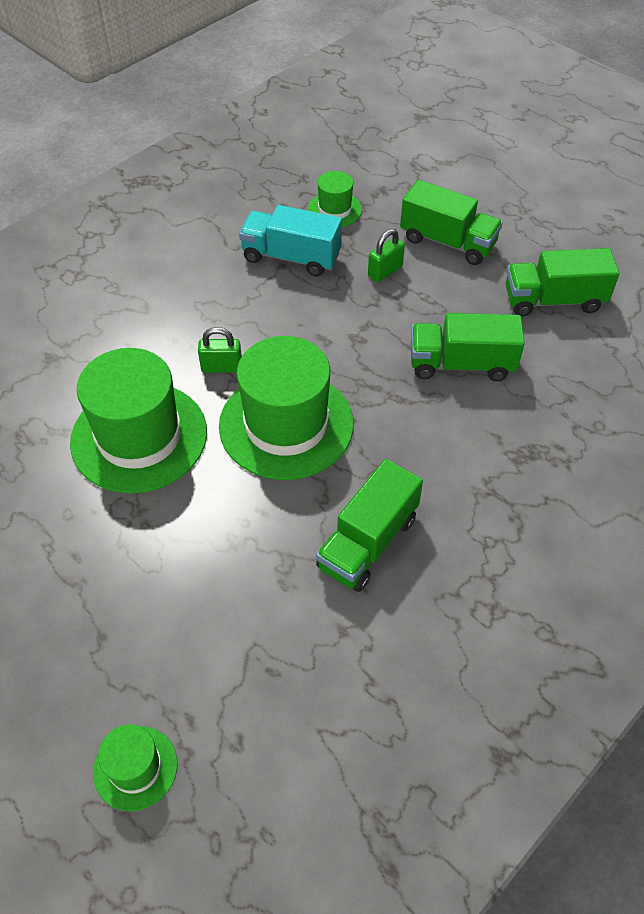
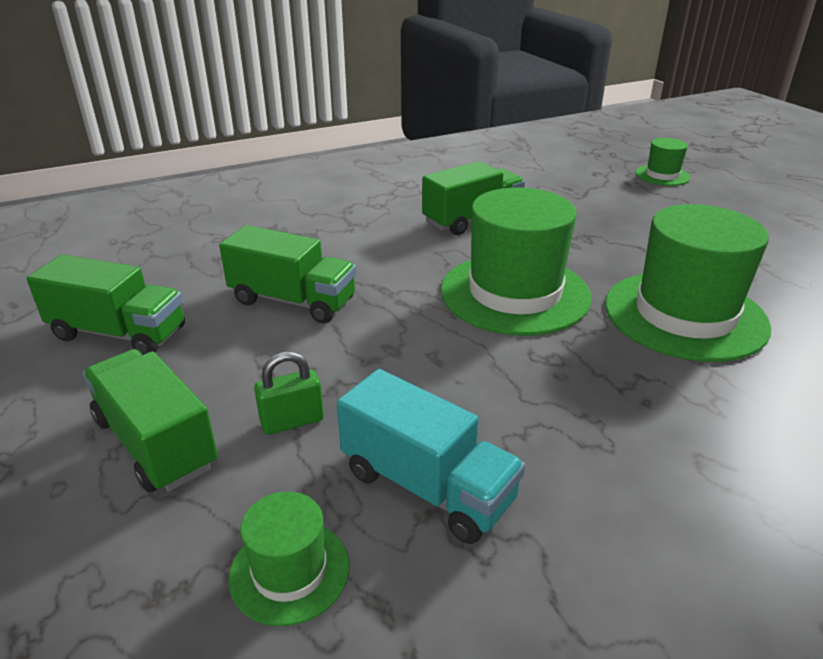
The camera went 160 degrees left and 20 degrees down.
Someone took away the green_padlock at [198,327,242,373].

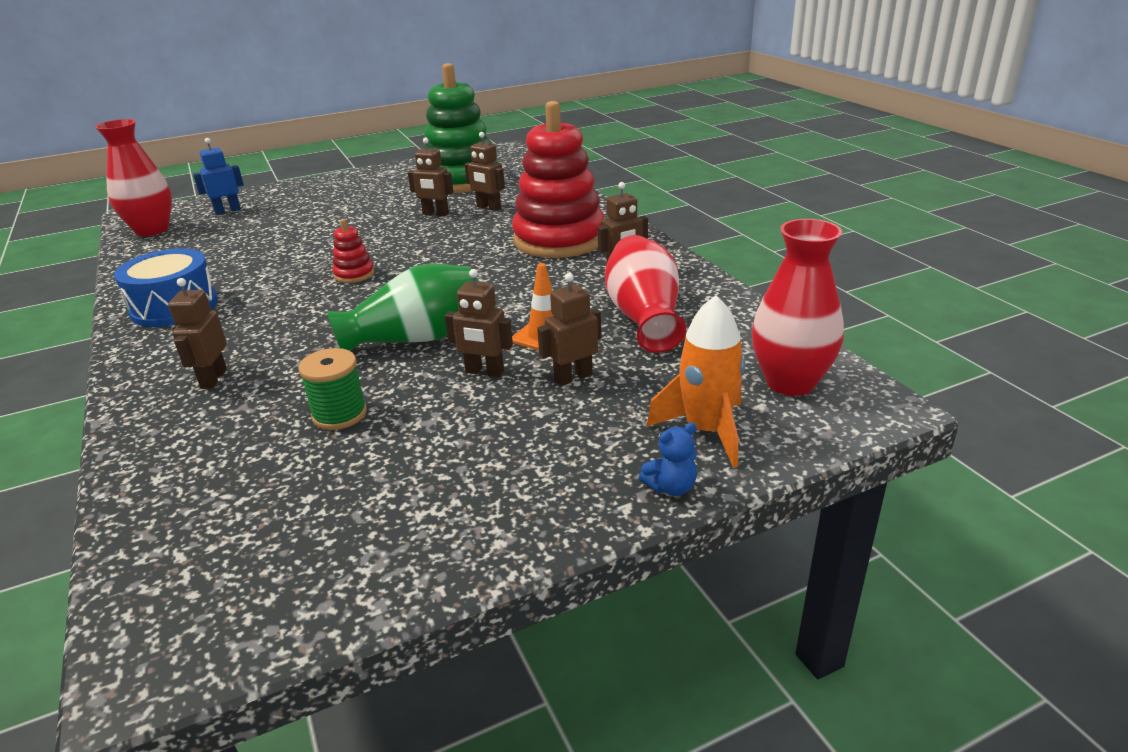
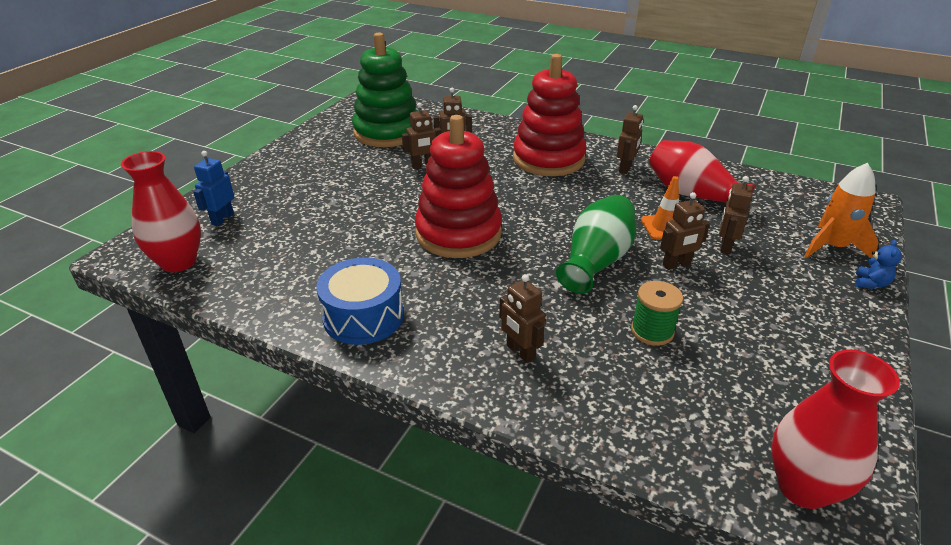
The camera went 40 degrees left and 5 degrees up.
Someone carried the red_vase from [752,219,844,396] to [771,350,900,509].
Someone scaled the red_stacking_toy at [332,219,374,283] by 2.45.

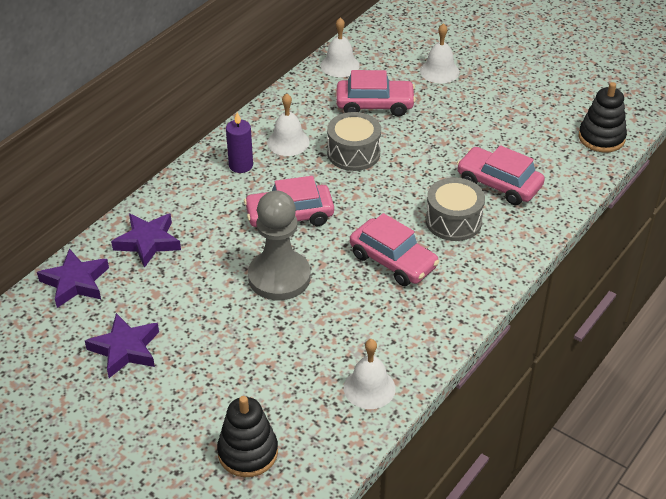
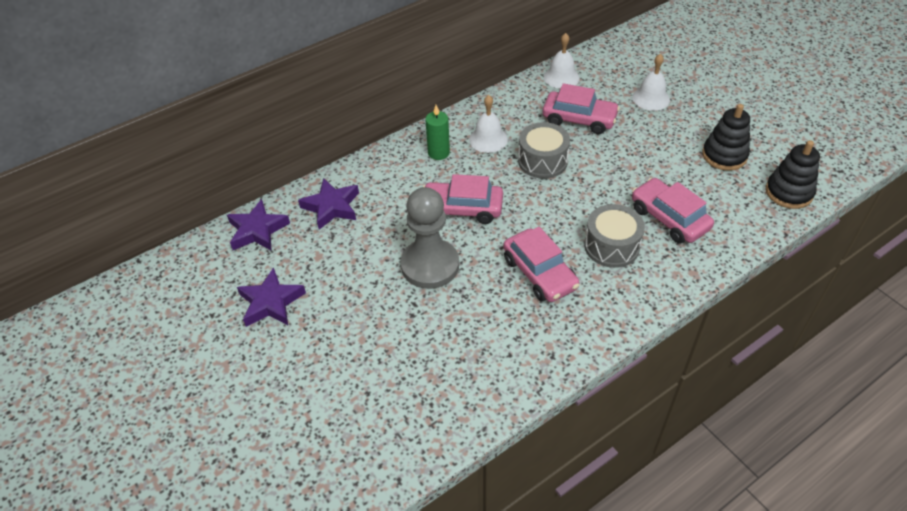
The camera went 20 degrees right and 5 degrees up.
Someone took away the white_bell at [344,339,396,409].
Someone carried the black_stacking_toy from [217,396,278,477] to [702,104,750,171].
Someone repainted the purple_candle at [226,112,253,173], which became the green_candle at [425,105,450,160].

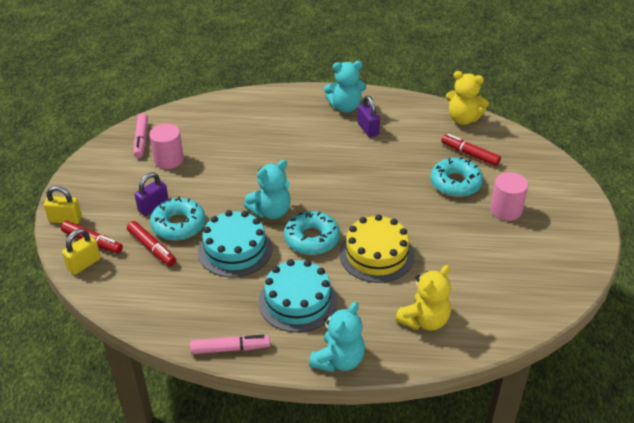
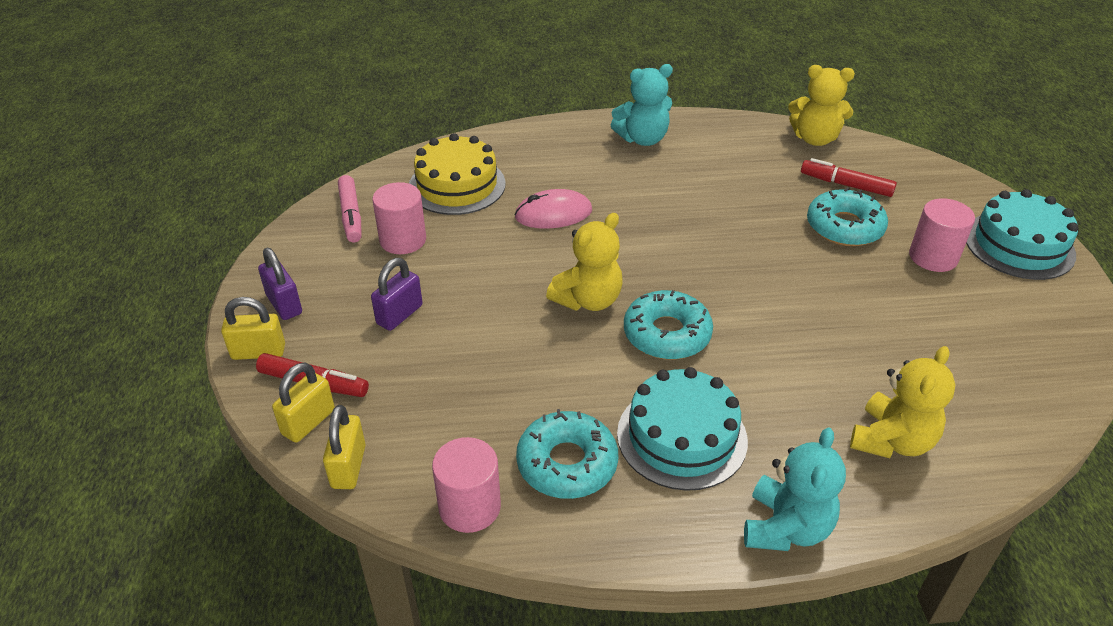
The camera went 10 degrees left and 0 degrees up.
Someone took away the red_marker at [127,221,176,266].
Someone took away the pink_marker at [190,335,270,354].
Someone put down the yellow_padlock at [323,405,366,489].
Someone put down the pink_cylinder at [432,437,501,533].
Someone put down the pink_mouse at [515,189,592,229].
Someone carried the turquoise_donut from [150,196,206,241] to [516,409,618,499].
Someone carried the turquoise_cake from [198,210,272,277] to [966,189,1079,280].
Someone carried the yellow_cake from [339,214,414,283] to [409,133,506,215].
Someone carried the purple_padlock from [357,95,380,137] to [258,248,302,320].
Someone repainted the turquoise_teddy_bear at [244,160,291,219], which became the yellow_teddy_bear at [546,213,622,311].

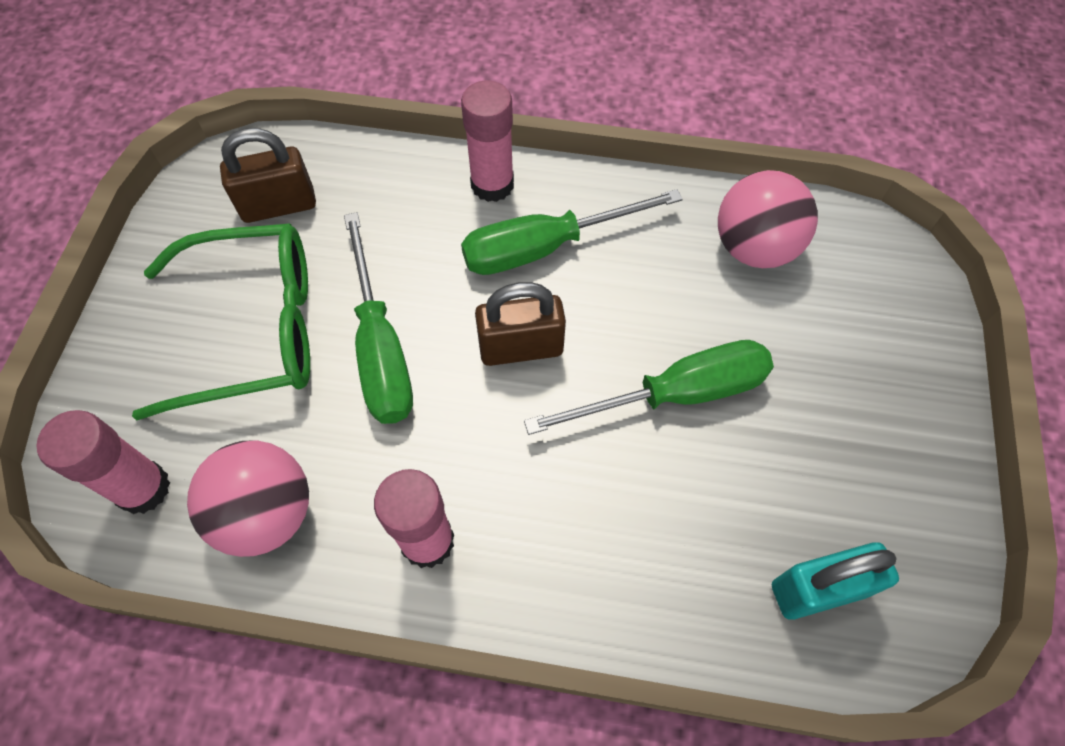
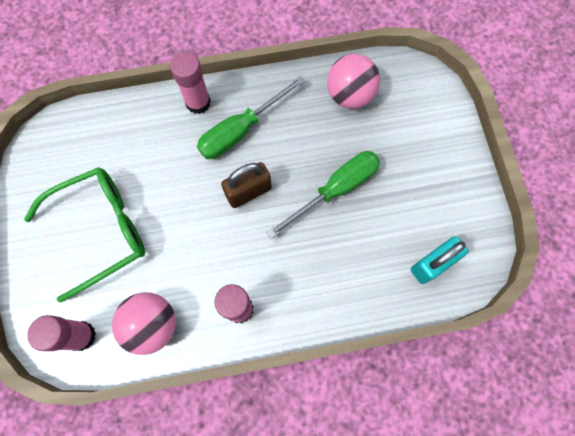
The camera went 20 degrees left and 10 degrees up.
Someone took away the brown_padlock at [220,128,316,223].
Someone took away the green_screwdriver at [344,212,413,424].

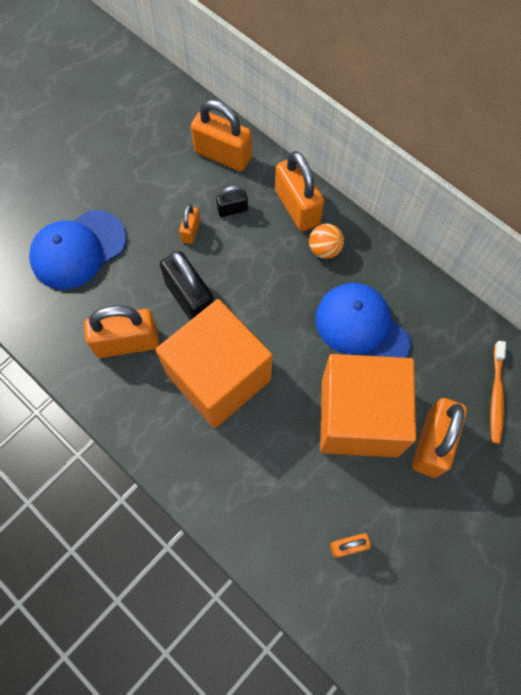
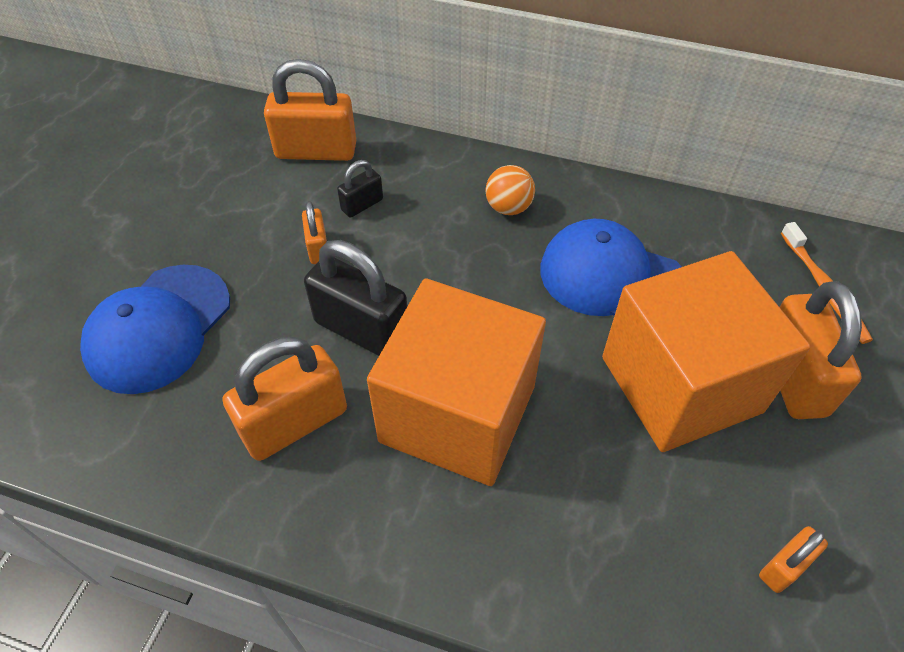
The camera went 25 degrees left and 15 degrees down.
Someone took away the orange_padlock at [275,151,324,231].

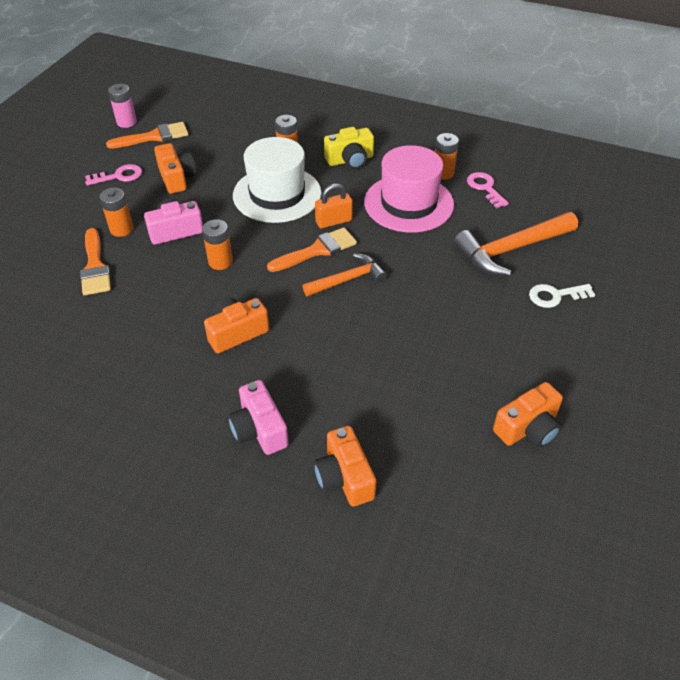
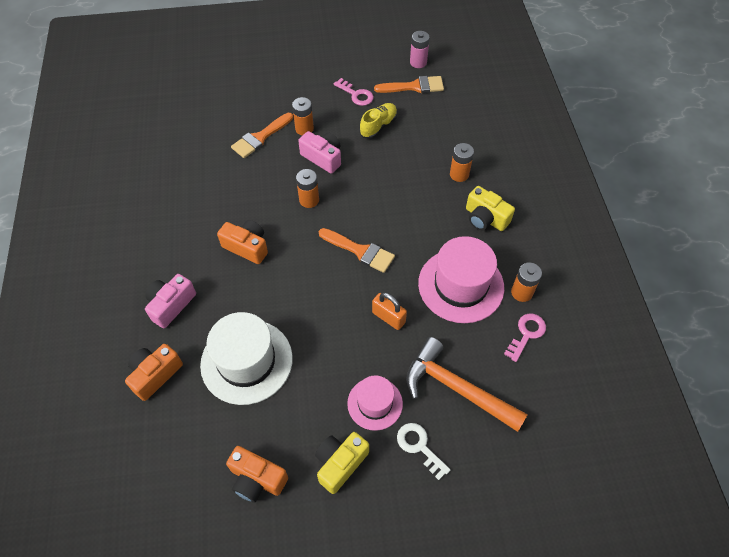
The camera went 60 degrees right and 10 degrees up.
Someone took away the orange_hammer at [303,253,387,297].
Someone put down the yellow_camera at [315,432,369,494].
Someone put down the pink_hat at [347,376,403,431].
Someone carried the white_hat from [233,137,322,223] to [200,312,293,405].
Someone carried the orange_padlock from [315,183,353,228] to [372,292,407,330].
Someone swapped the orange_camera at [154,143,197,194] for the yellow_shoe at [360,103,397,139].
Someone rotated the orange_brush at [106,122,188,149] by 45 degrees counterclockwise.

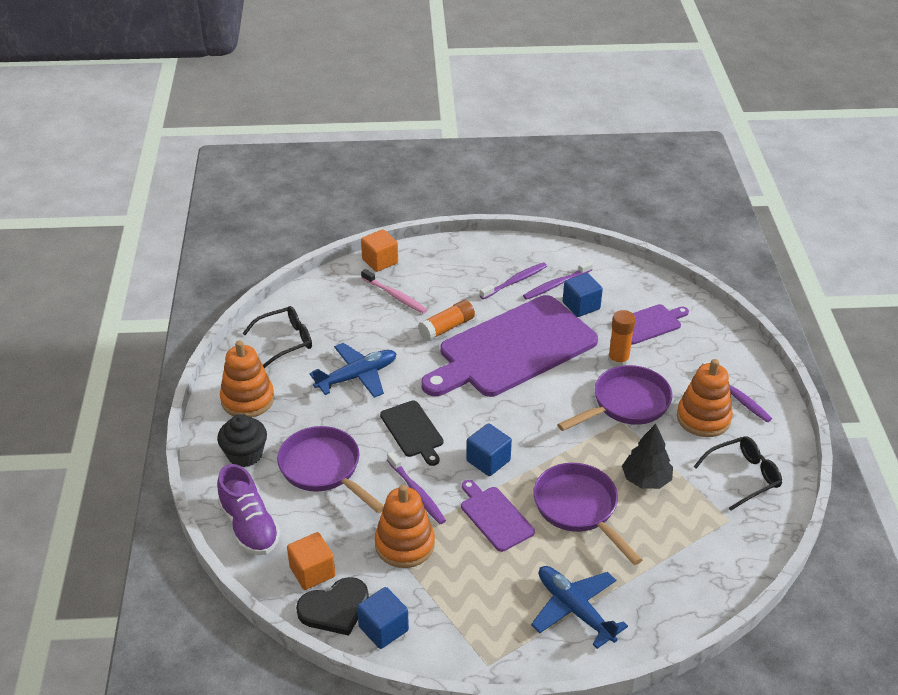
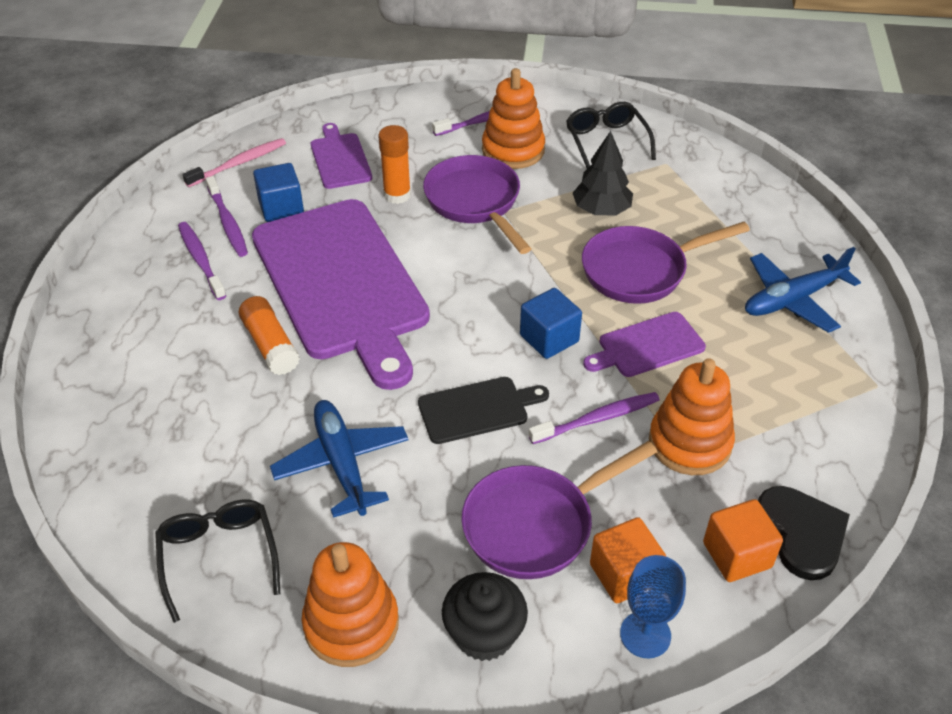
The camera went 80 degrees left and 5 degrees up.
Someone took away the blue_cube at [357,587,409,649].
Someone carried the orange_cube from [361,229,398,272] to [590,517,666,603].
Someone carried the pink_toothbrush from [361,269,427,314] to [183,138,286,187].
Someone swapped the purple_shoe at [217,464,280,555] for the blue_goblet at [620,555,686,659].

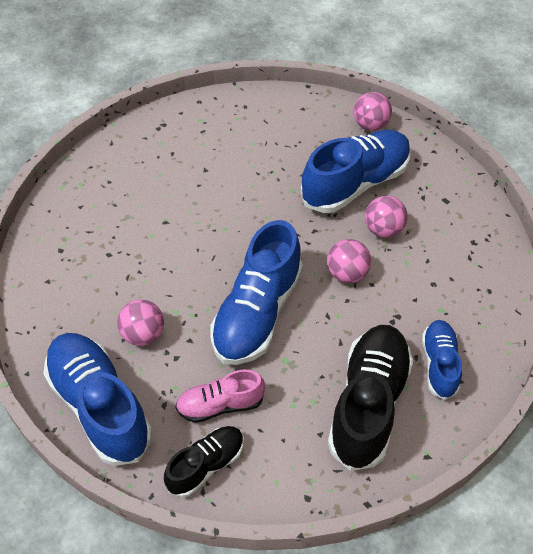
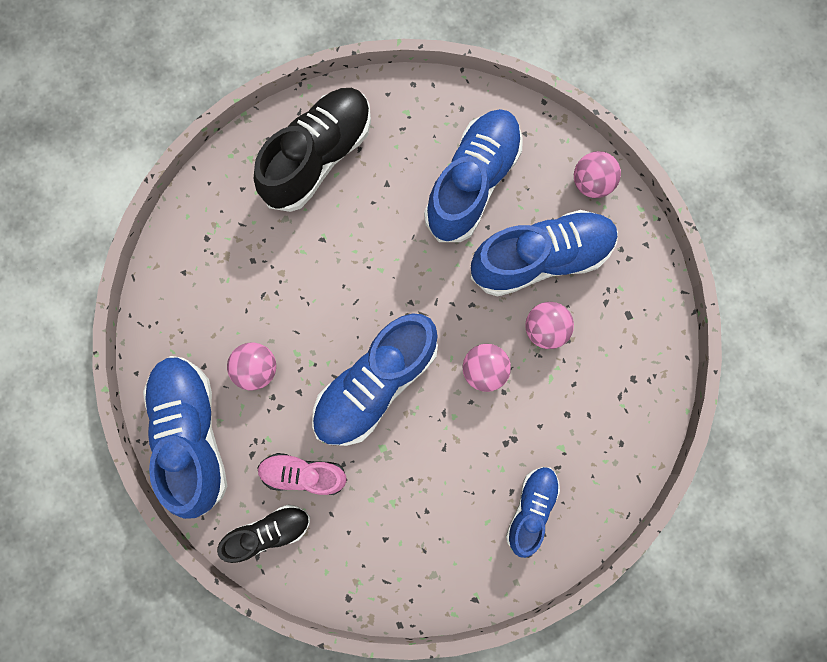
The camera went 20 degrees right and 25 degrees up.
Someone put down the blue_shoe at [424,109,522,242].
Someone carried the black_shoe from [328,325,413,471] to [254,88,371,212].

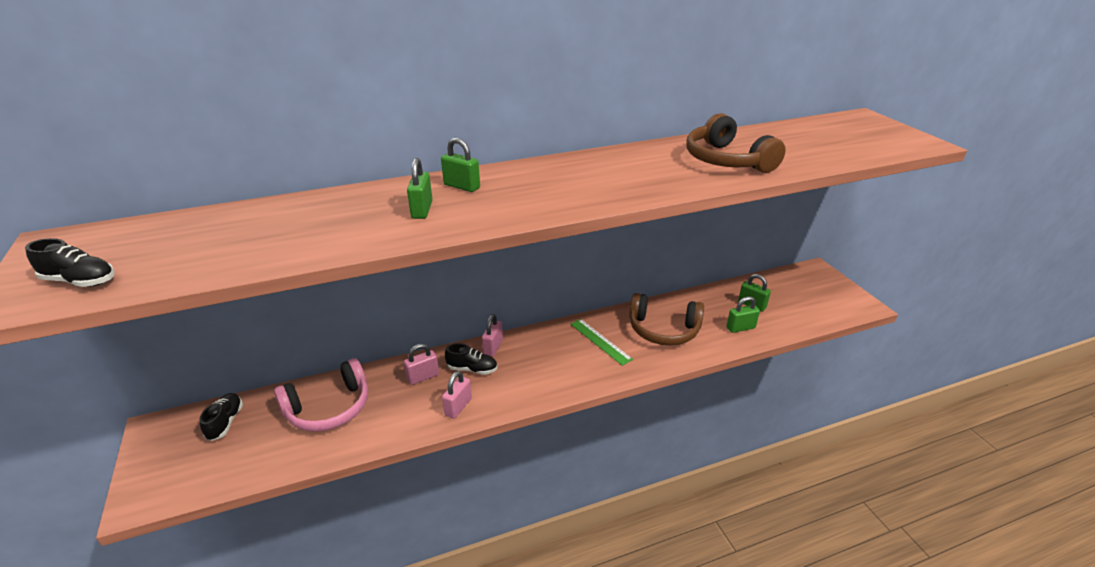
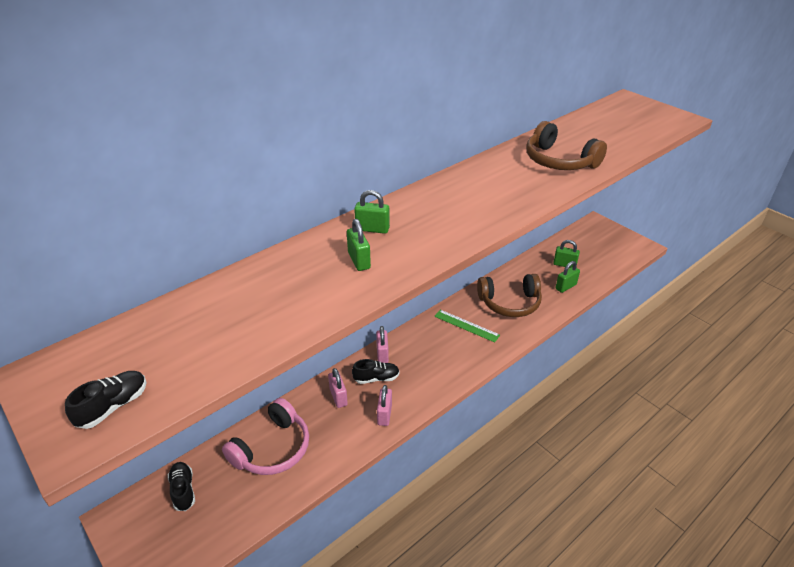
The camera went 20 degrees left and 5 degrees up.
Someone rotated the black_shoe at [25,238,115,287] by 45 degrees counterclockwise.
Someone rotated the pink_padlock at [404,344,439,385] by 60 degrees counterclockwise.

